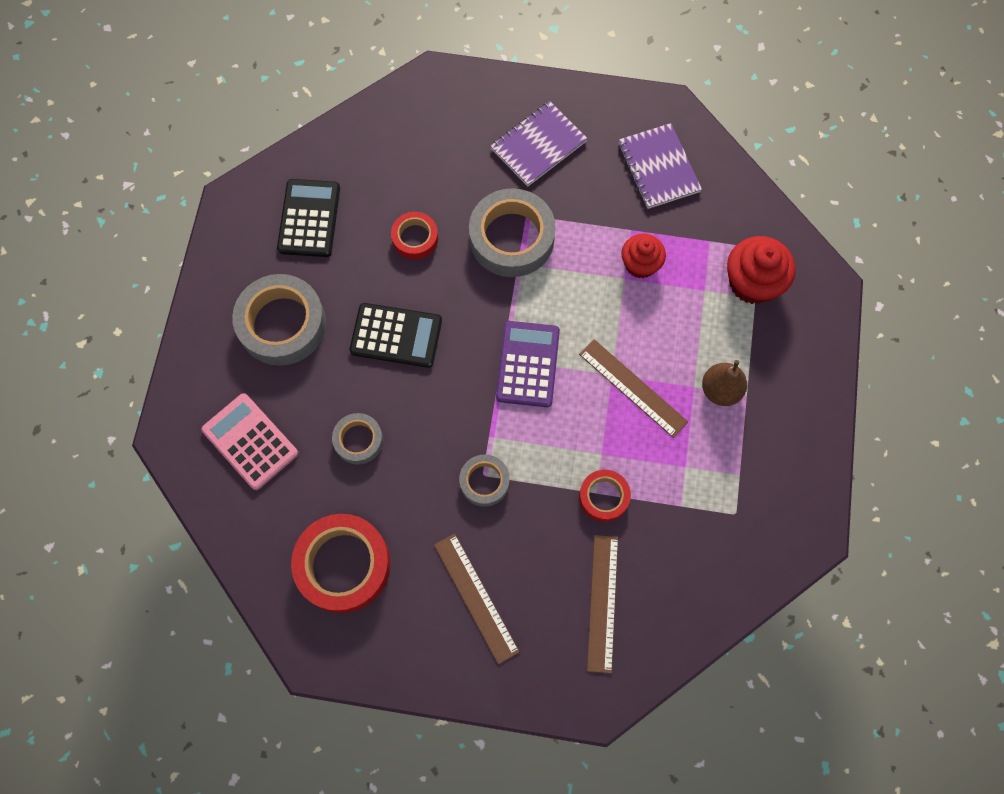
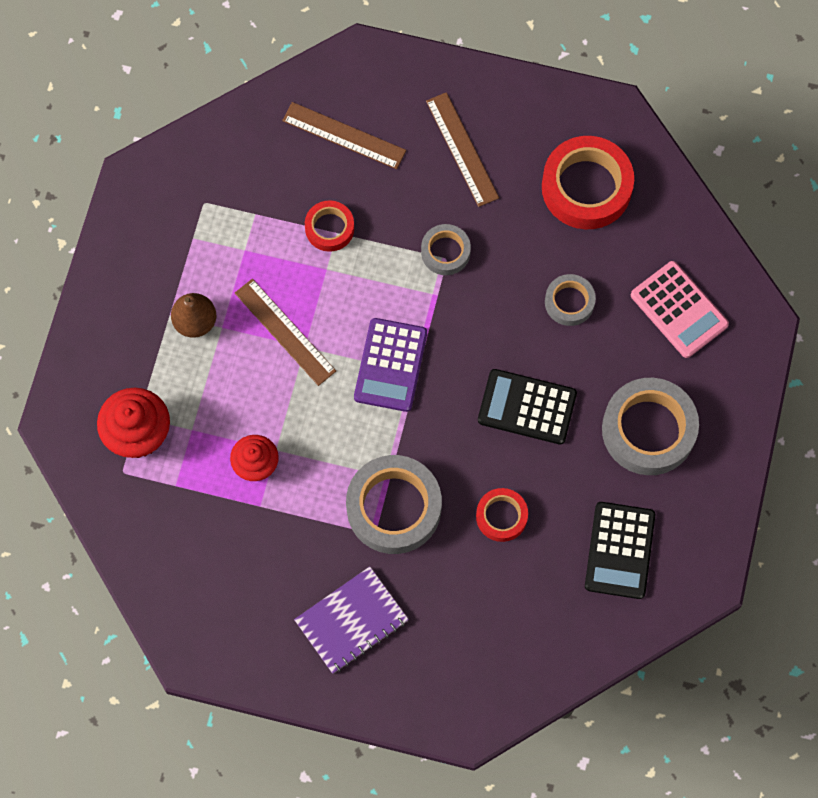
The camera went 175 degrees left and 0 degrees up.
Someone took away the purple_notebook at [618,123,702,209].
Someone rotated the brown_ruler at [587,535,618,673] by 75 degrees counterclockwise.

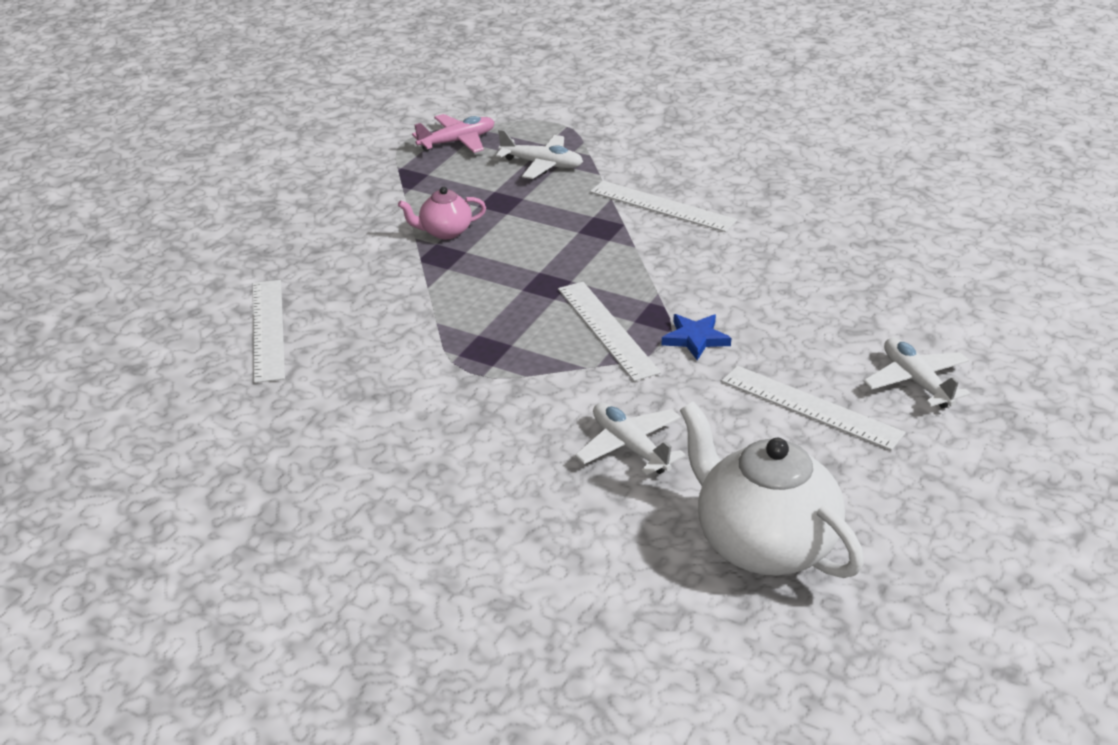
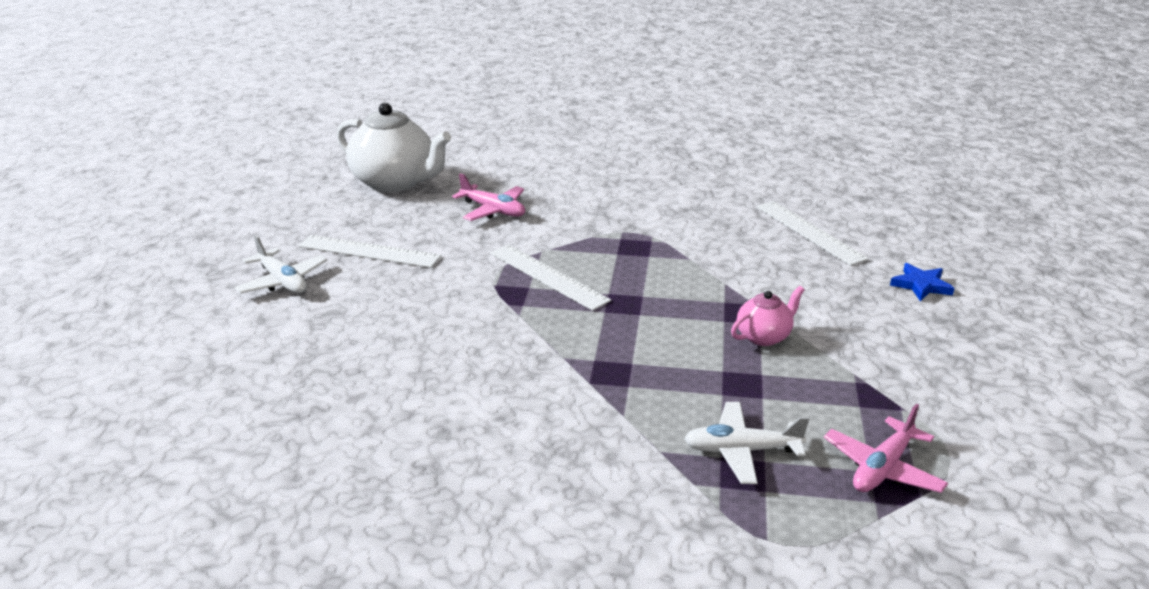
The camera went 160 degrees right and 5 degrees down.
Someone took away the white_ruler at [590,181,737,232].
Someone carried the blue_star from [661,314,731,360] to [890,263,954,301].
Someone repainted the white_plane at [575,403,686,475], which became the pink_plane at [452,173,525,221].

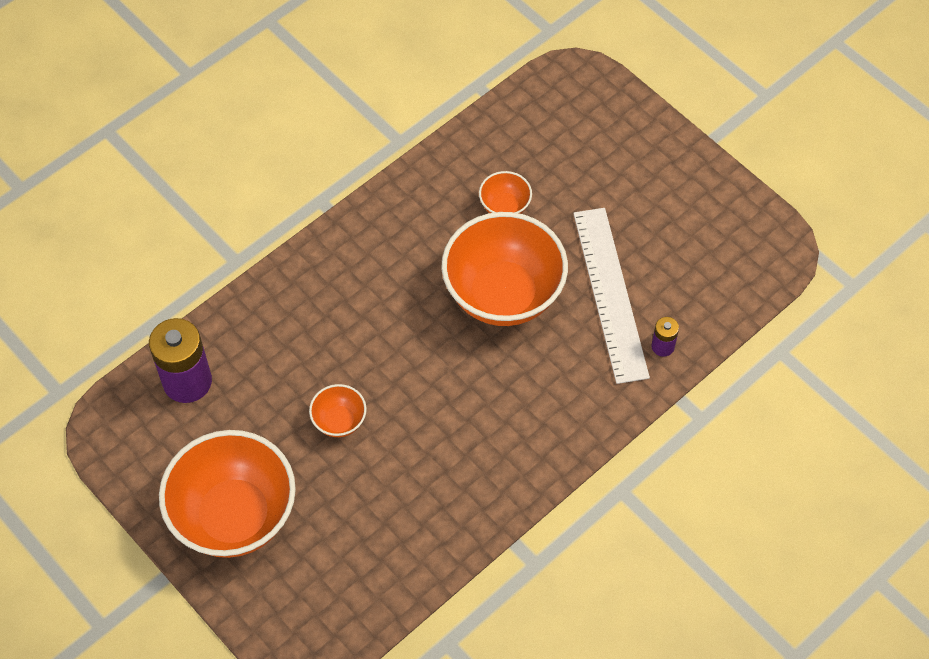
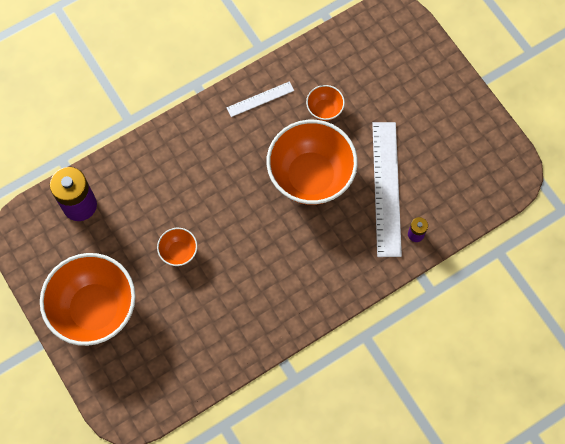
The camera went 10 degrees right and 10 degrees up.
Someone put down the white_ruler at [227,81,294,117].

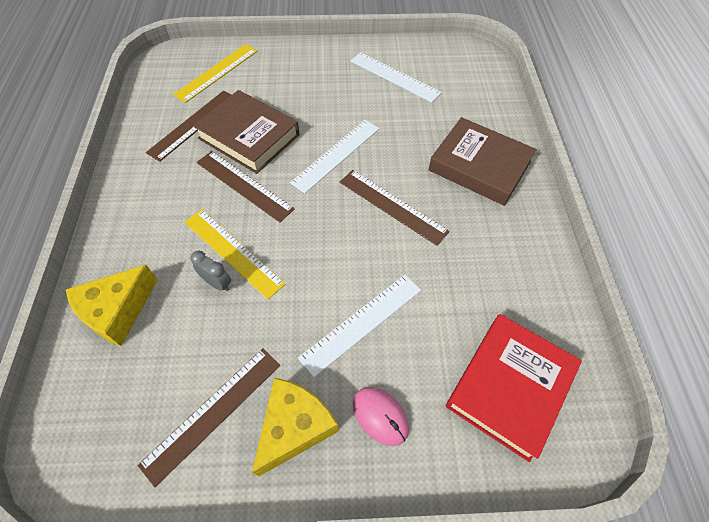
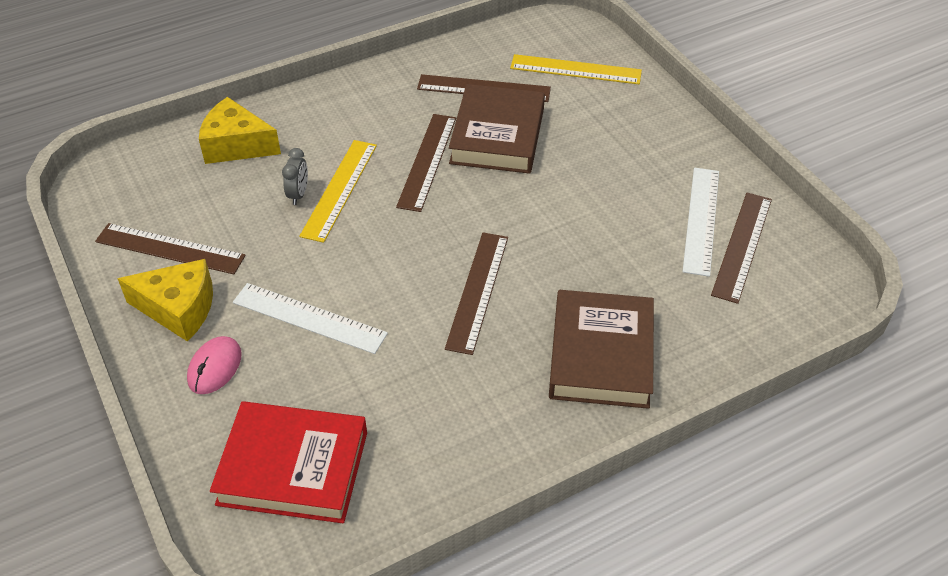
The camera went 65 degrees right and 10 degrees down.
Someone took away the white_ruler at [290,120,379,193].
Someone put down the brown_ruler at [711,192,772,304].

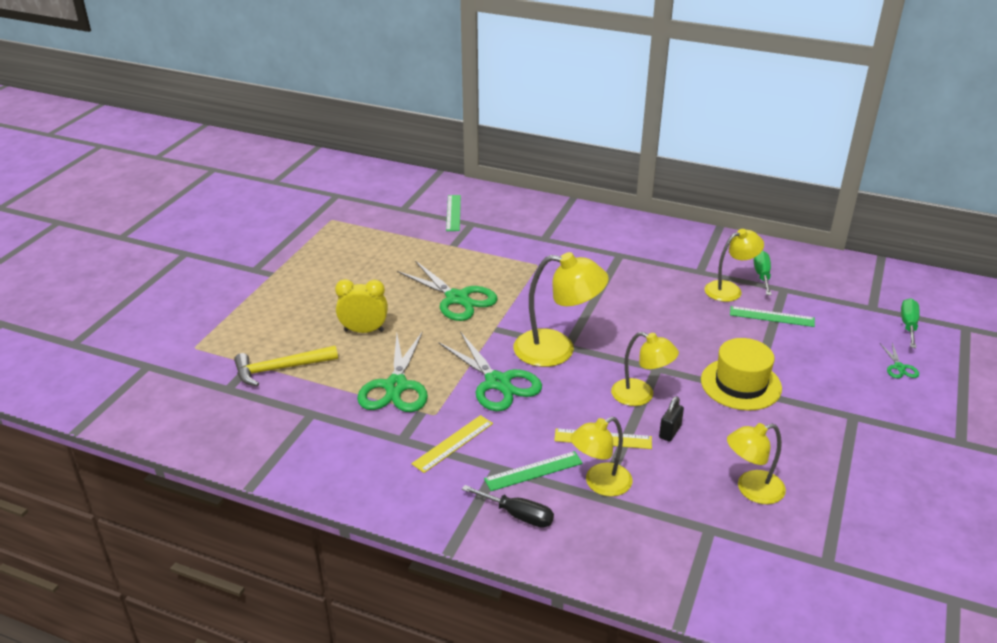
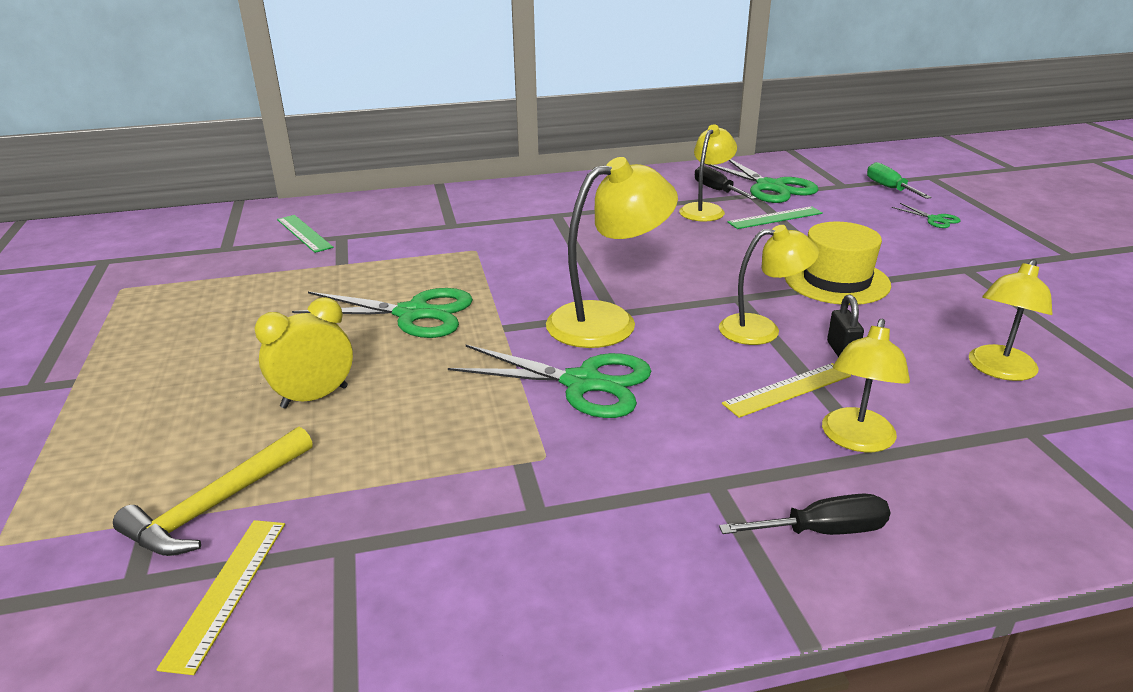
The camera went 35 degrees left and 5 degrees down.
Someone took away the green_ruler at [484,451,583,491].
Someone carried the green_scissors from [357,331,428,412] to [706,159,818,203].
Someone carried the yellow_ruler from [411,415,493,473] to [156,520,285,675].
Someone repainted the green_screwdriver at [754,250,772,295], which became the black_screwdriver at [695,165,757,199].

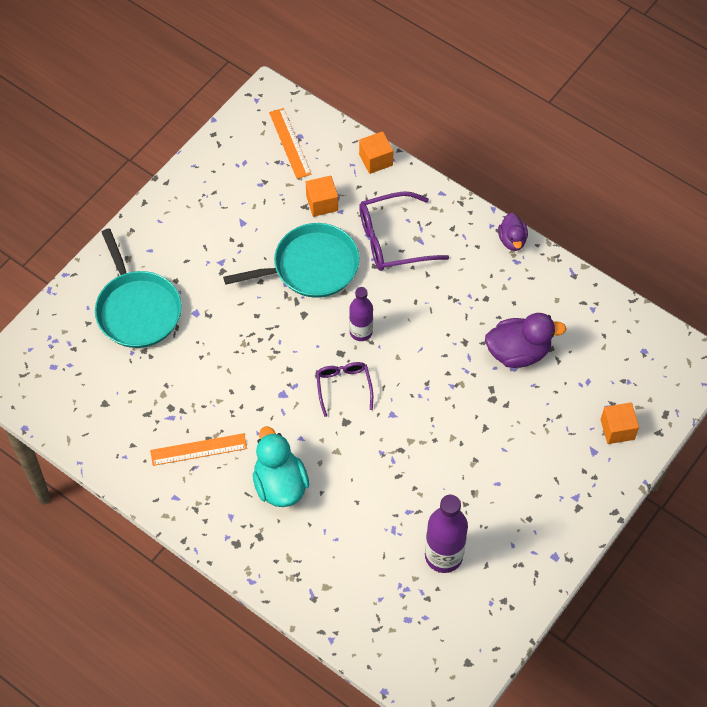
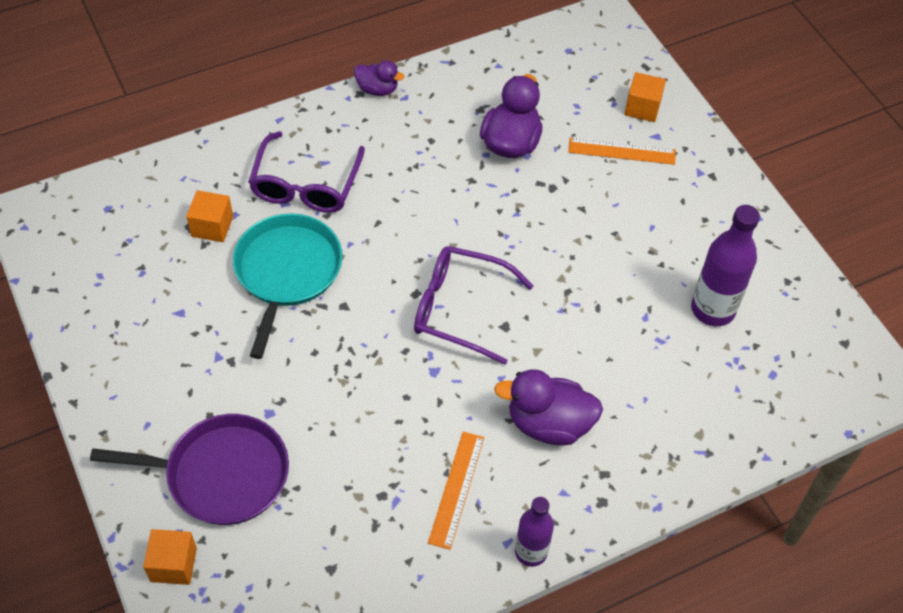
The camera went 65 degrees left and 5 degrees down.
Someone carried the orange_ruler from [269,108,311,179] to [568,137,676,165].
Someone carried the purple_bottle from [349,287,373,341] to [515,497,554,567].
Someone carried the orange_cube from [359,131,393,174] to [143,529,197,585].
Someone repainted the turquoise_pan at [95,228,182,348], which became the purple_pan at [90,414,289,525].
Someone repainted the turquoise_duck at [253,427,309,507], which became the purple_duck at [494,369,603,445].
Someone scaled the purple_glasses at [316,362,373,417] by 1.63.

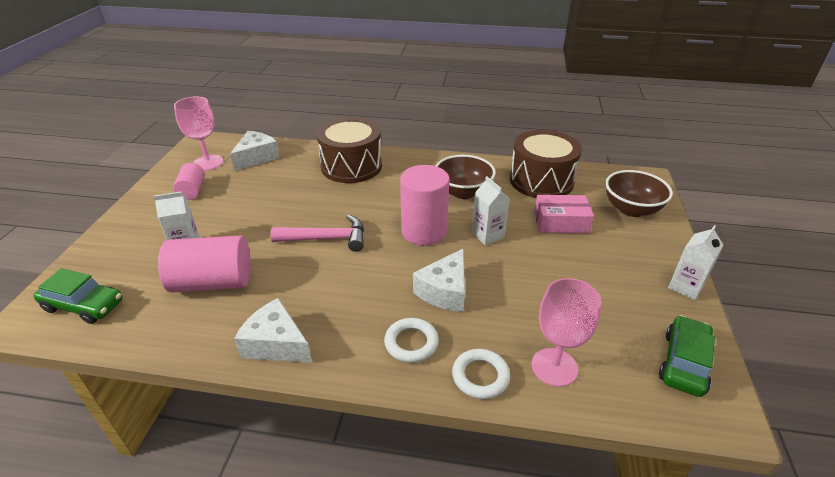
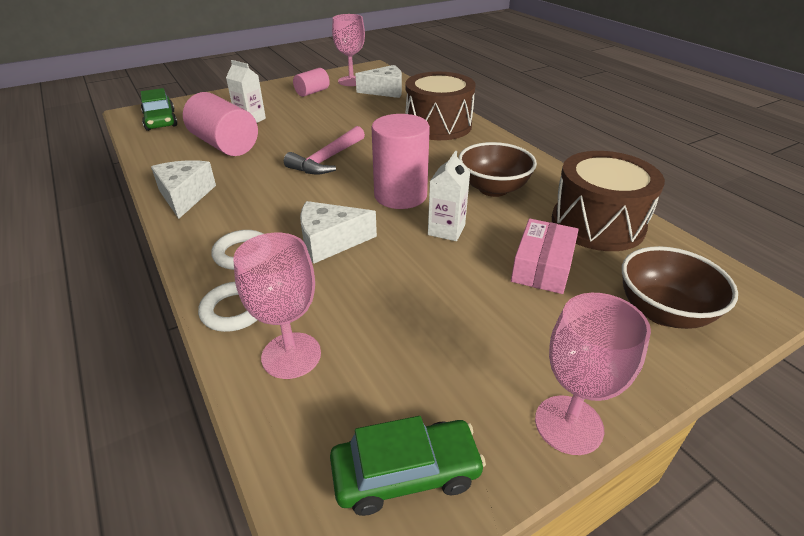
The camera went 50 degrees right and 0 degrees up.
Someone swapped the white_carton at [668,225,723,300] for the pink_goblet at [535,293,651,455].
Someone rotated the pink_hammer at [270,215,364,252] by 75 degrees clockwise.
Someone rotated the pink_box at [534,195,594,233] by 60 degrees clockwise.

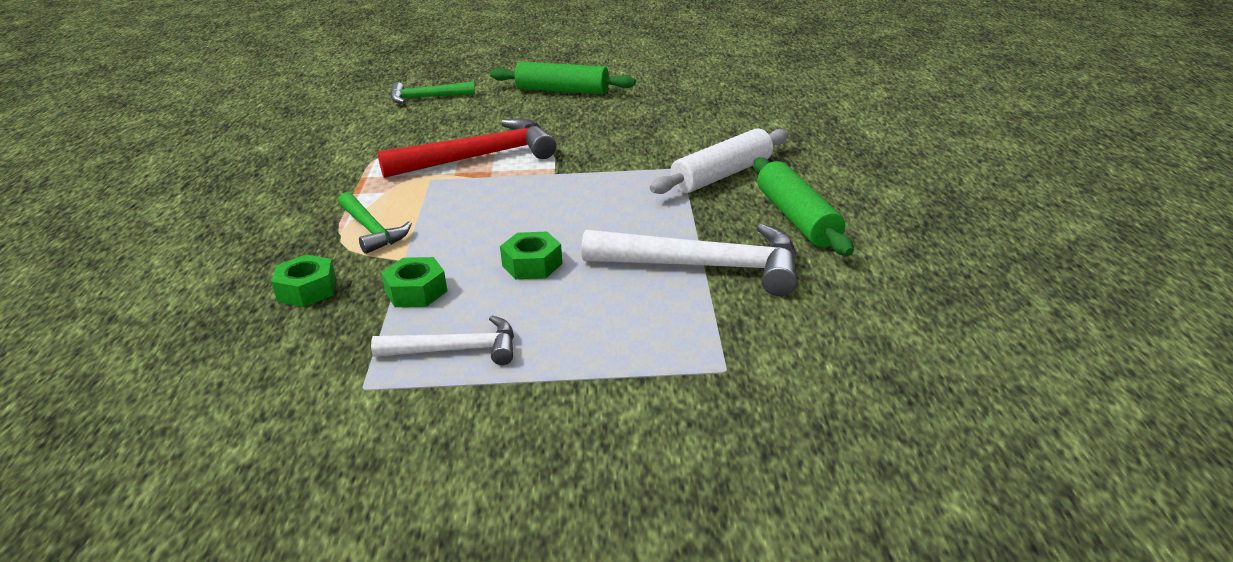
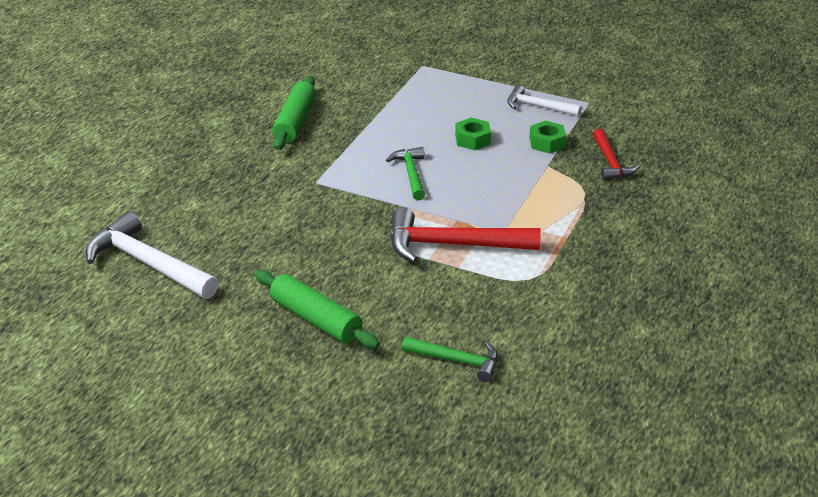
The camera went 155 degrees left and 5 degrees up.
Someone took away the white_rolling_pin at [650,128,789,194].
Someone carried the green_hammer from [338,192,412,254] to [386,147,425,200].
Someone carried the white_hammer from [581,224,797,296] to [86,211,219,299].
Someone swapped the green_nut at [272,255,336,307] for the red_hammer at [593,129,639,180].

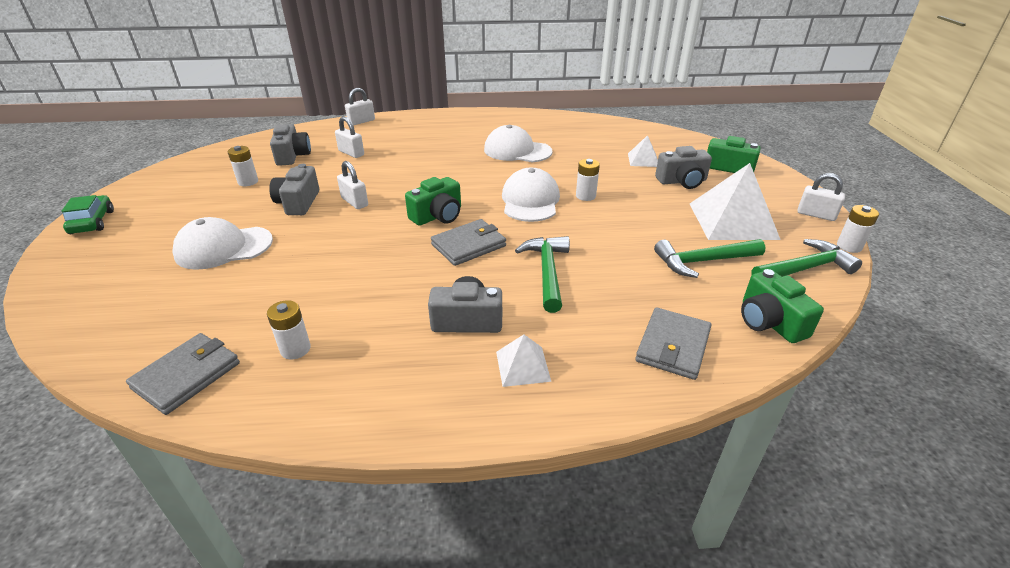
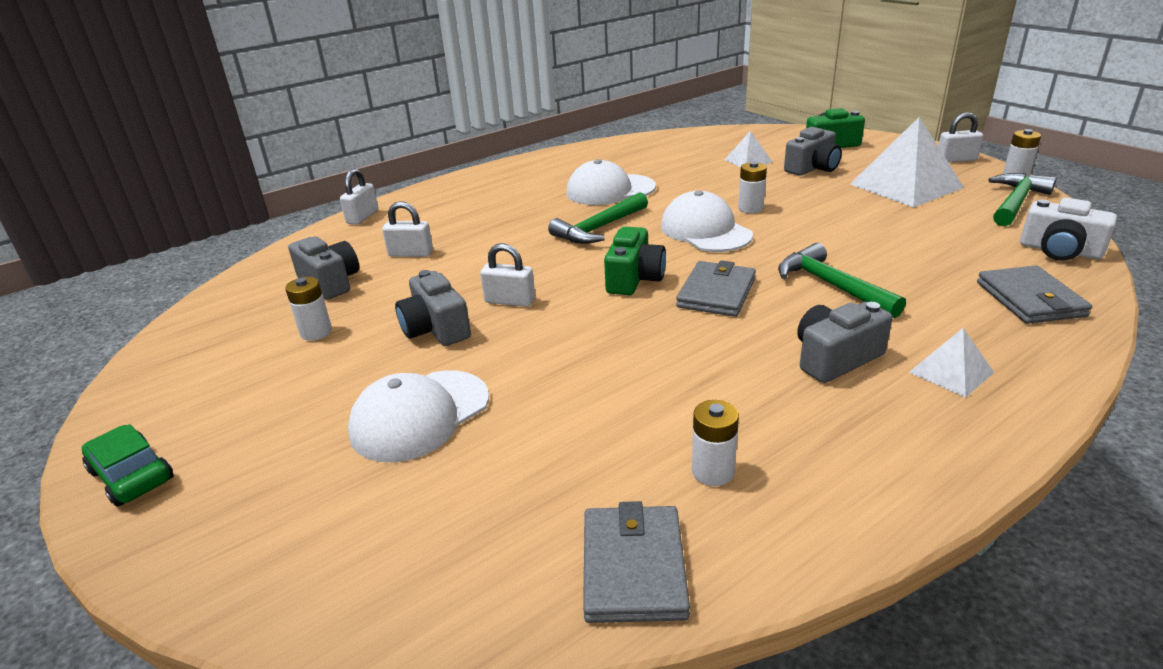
The camera went 30 degrees left and 5 degrees down.
Someone carried the green_hammer from [654,239,765,278] to [548,192,648,244].
Someone repainted the green_camera at [741,269,824,343], which became the white_camera at [1020,198,1117,261].

